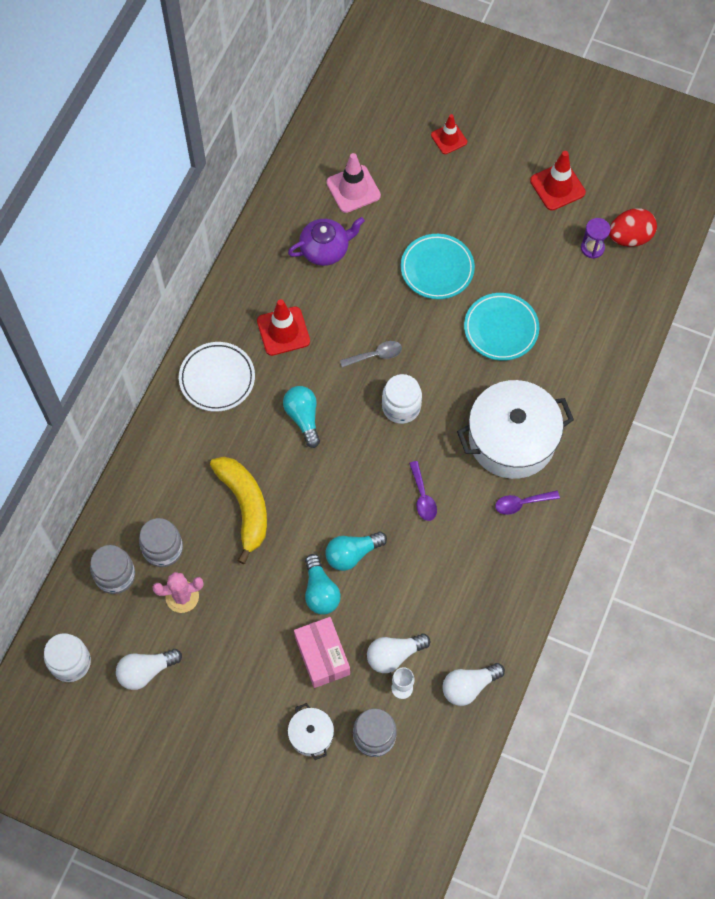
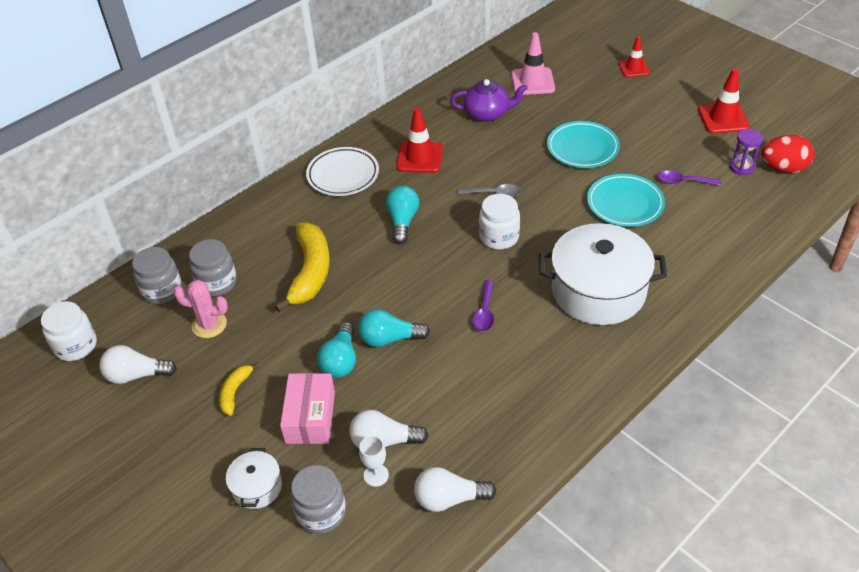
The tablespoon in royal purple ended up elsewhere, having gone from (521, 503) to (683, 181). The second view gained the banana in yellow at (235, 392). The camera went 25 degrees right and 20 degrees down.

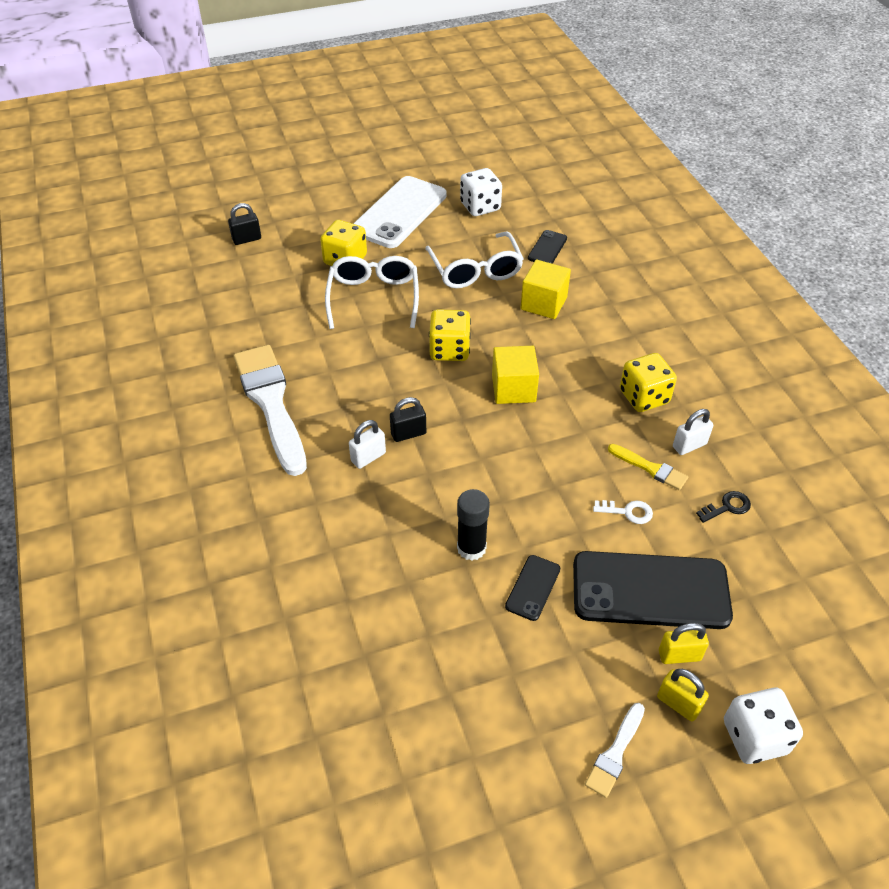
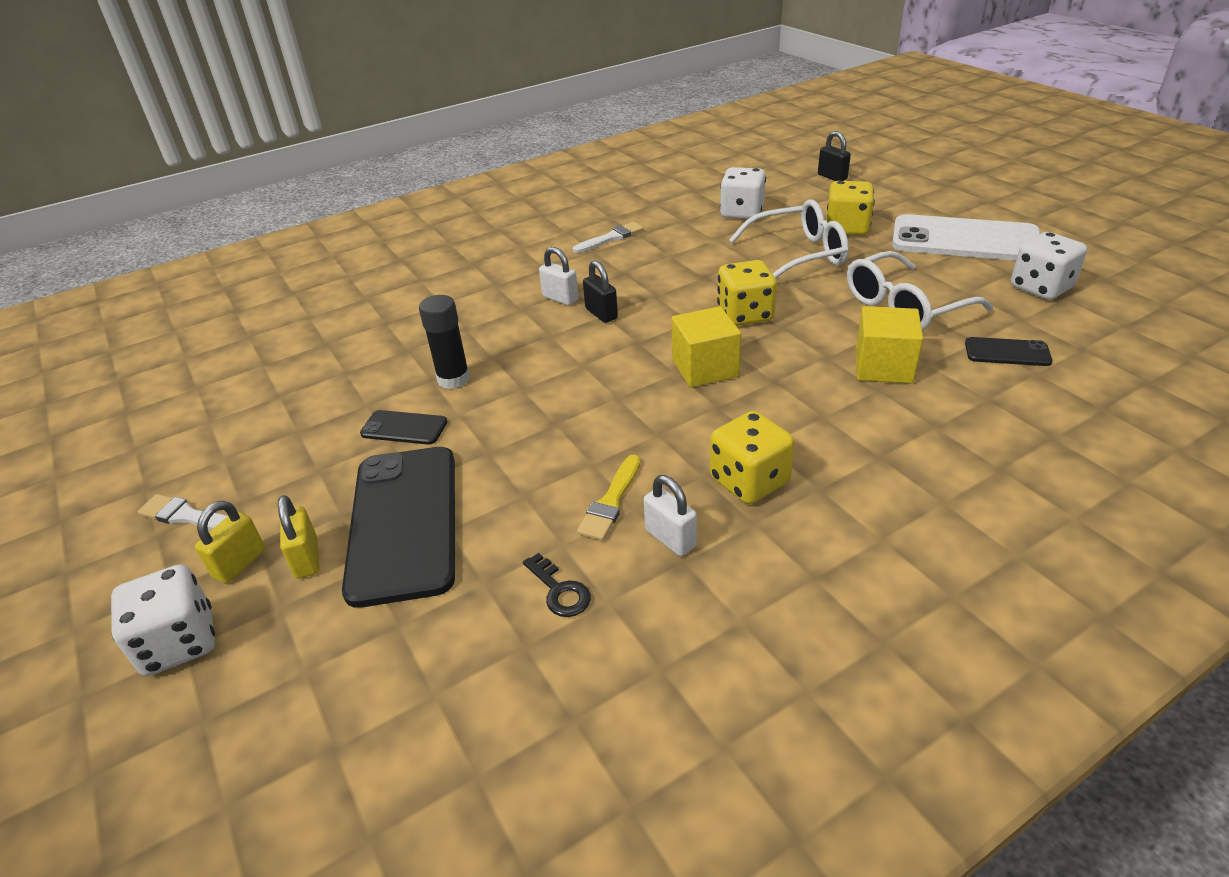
The size of the paint brush in pure white at (271, 403) changed by a factor of 0.46. The second view lost the key in pure white at (628, 512). The second view gained the game die in pure white at (742, 212). The camera went 80 degrees right and 10 degrees down.

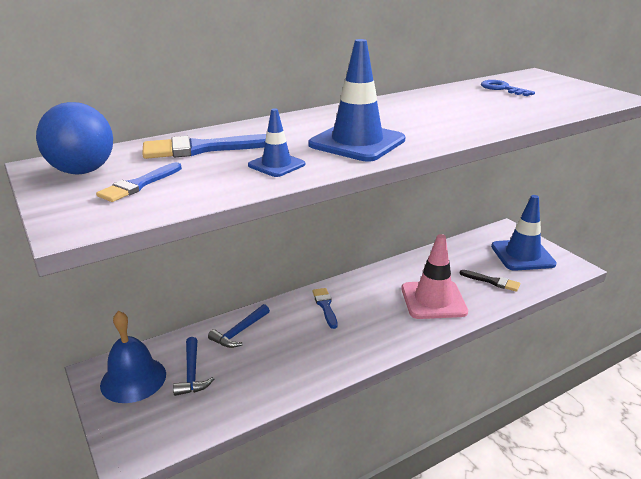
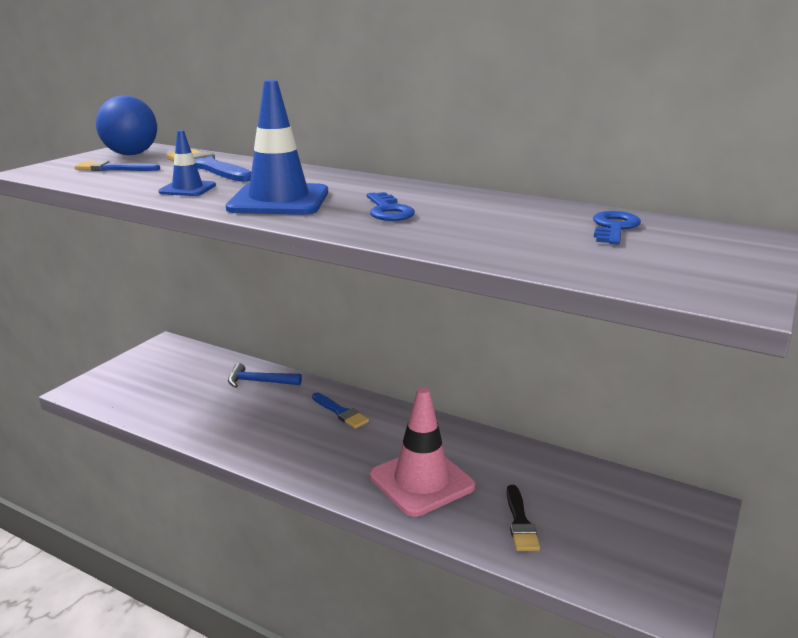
The second view lost the hand bell in cobalt at (133, 379). The second view lost the claw hammer in cobalt at (192, 373). The paint brush in cobalt at (325, 306) ended up facing another way, 90 degrees clockwise from before. The second view lost the traffic cone in cobalt at (522, 255). The second view gained the key in cobalt at (388, 211). The camera went 60 degrees right and 5 degrees down.

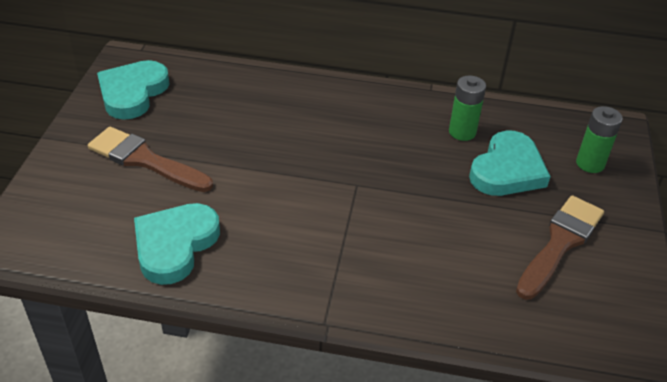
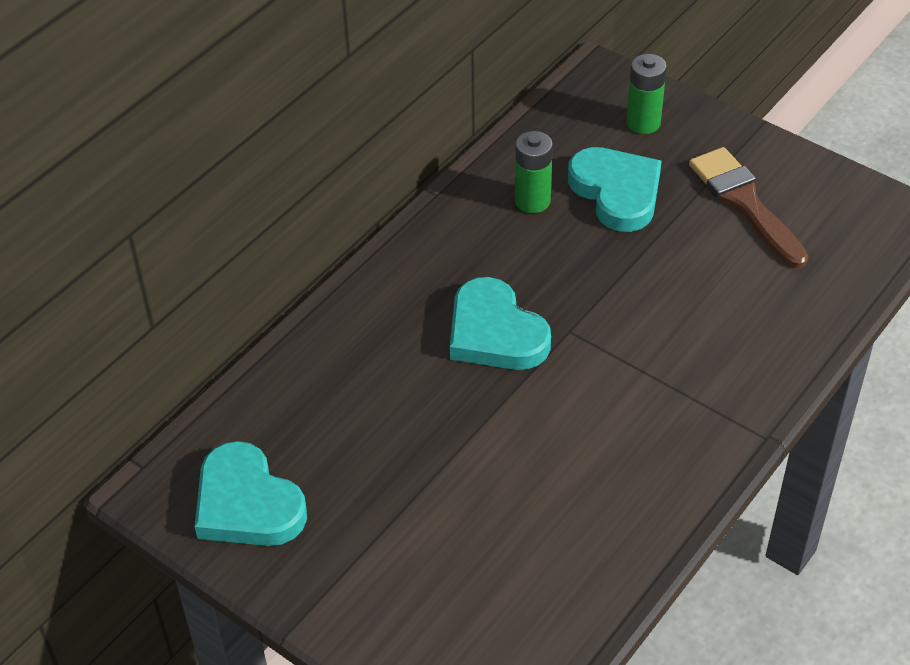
The second view lost the paint brush in dark brown at (145, 160). The love heart in turquoise ended up elsewhere, having gone from (175, 245) to (495, 333). The camera went 60 degrees left and 5 degrees up.

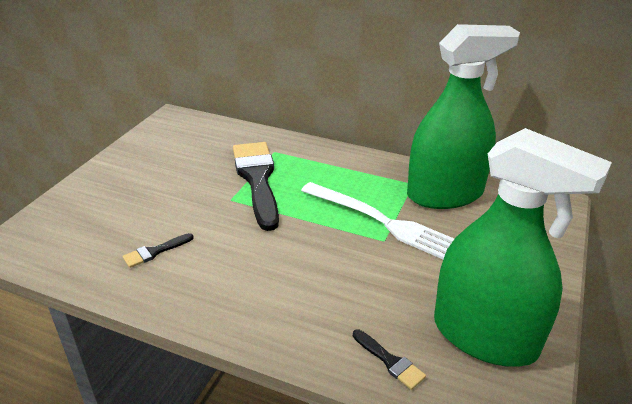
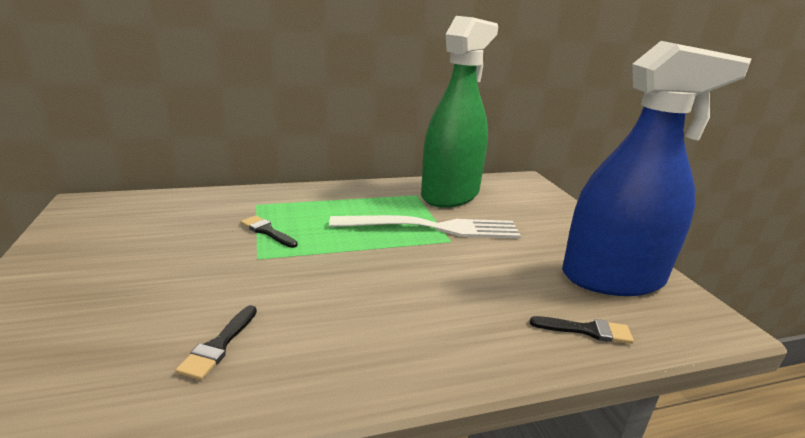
The size of the paint brush in black at (257, 179) changed by a factor of 0.43. What was the spray bottle in green at (484, 336) turned into the spray bottle in cobalt at (612, 278). The camera went 40 degrees left and 10 degrees down.

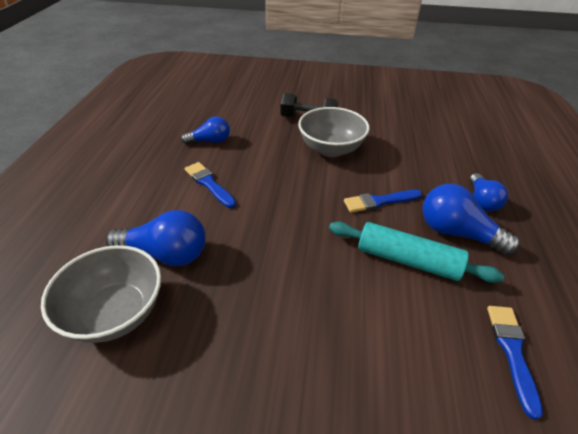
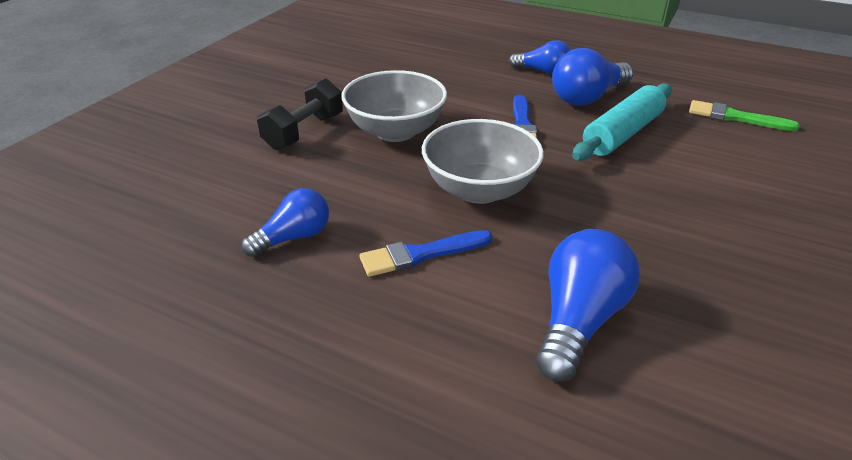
The serving bowl in ash-grey ended up elsewhere, having gone from (115, 313) to (479, 190). The light bulb in cobalt at (210, 141) ended up facing another way, 45 degrees clockwise from before. What was the paint brush in cobalt at (512, 351) turned into the paint brush in green at (735, 117). The camera went 70 degrees left and 5 degrees down.

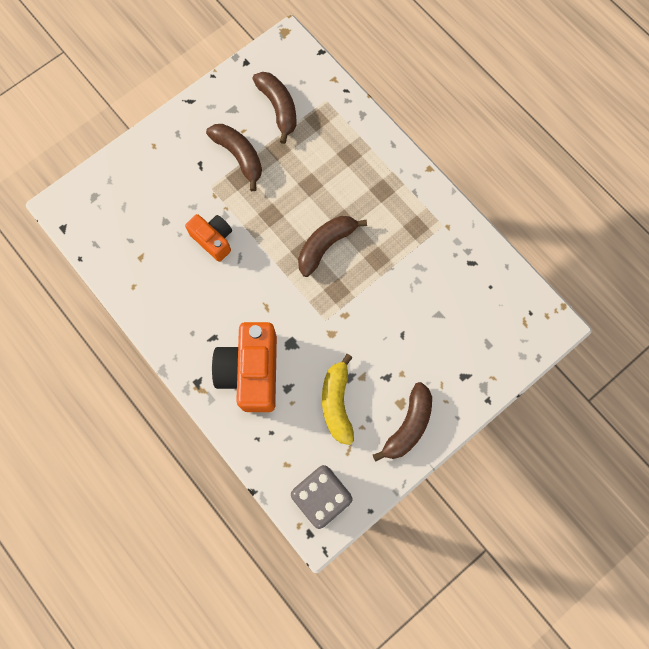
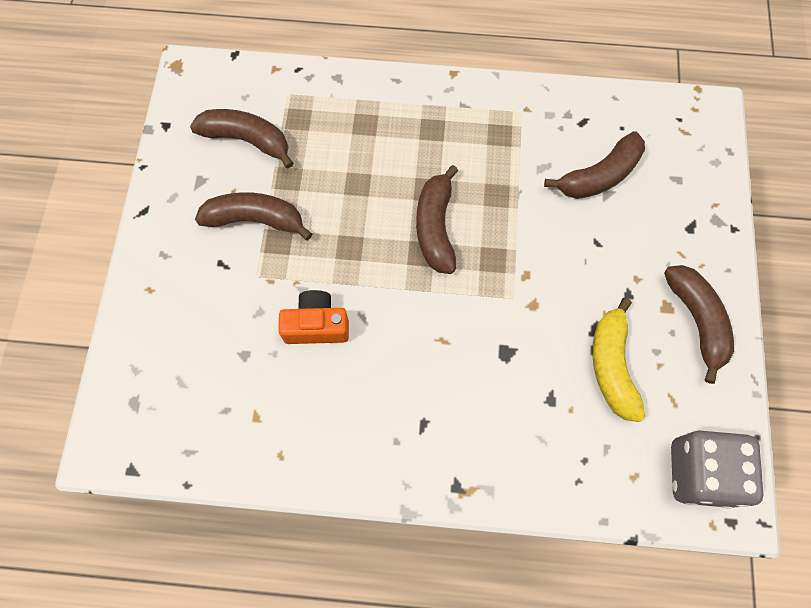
The second view lost the camera in bright orange at (251, 372). The banana in yellow at (337, 403) ended up facing another way, 45 degrees clockwise from before. The second view gained the banana in dark brown at (599, 176). The camera went 45 degrees left and 5 degrees down.

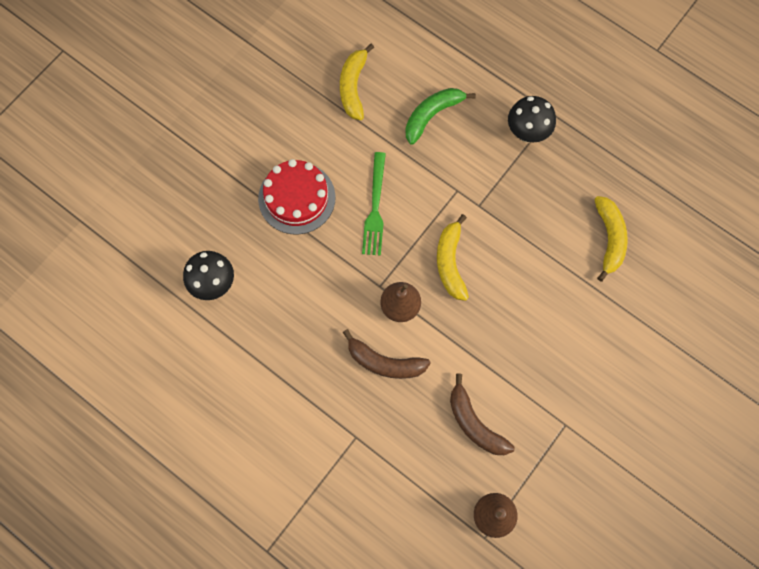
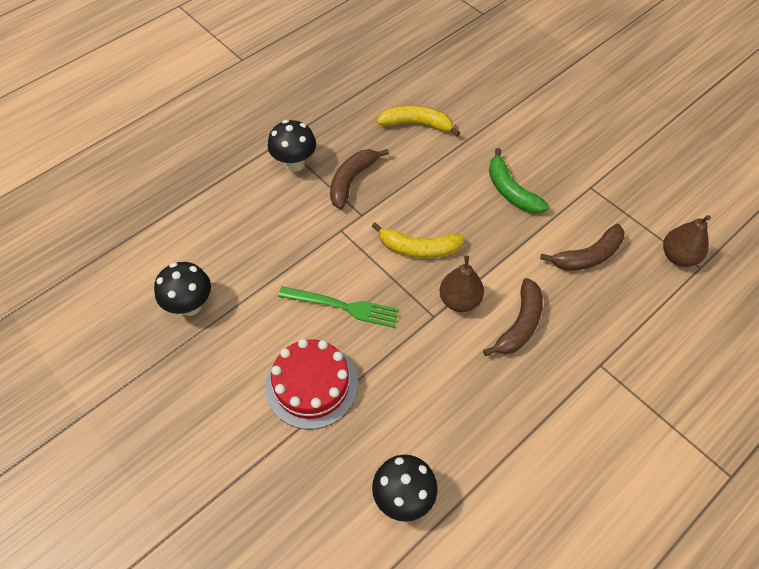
Where the banana in yellow stood at (353, 87), the toadstool in black came to stand at (190, 305). The banana in green ended up elsewhere, having gone from (432, 115) to (510, 191). The second view gained the banana in dark brown at (352, 181). The camera went 80 degrees left and 15 degrees down.

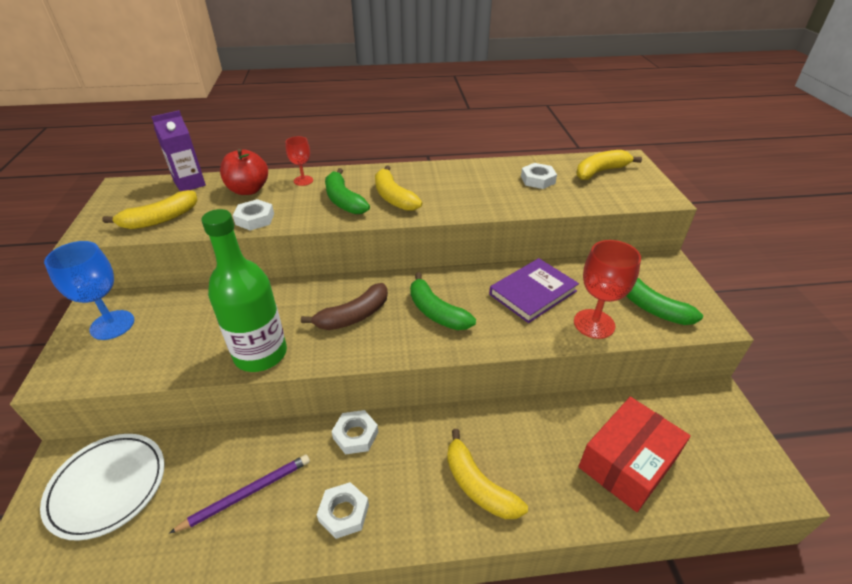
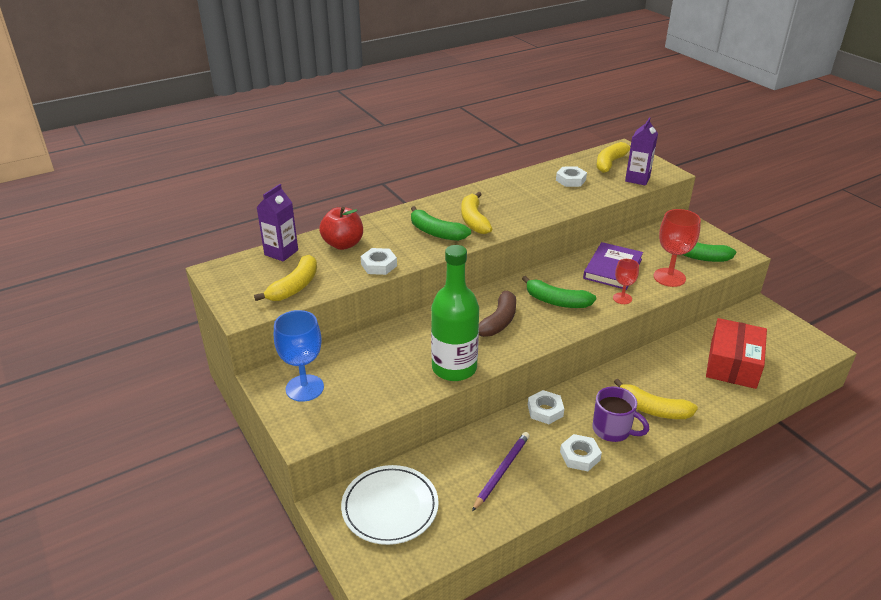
The chalice in red ended up elsewhere, having gone from (303, 180) to (622, 298). The banana in yellow at (393, 197) ended up facing another way, 45 degrees clockwise from before. The second view gained the tea mug in royal purple at (612, 430). The second view gained the juice carton in royal purple at (637, 179). The camera went 25 degrees left and 5 degrees down.

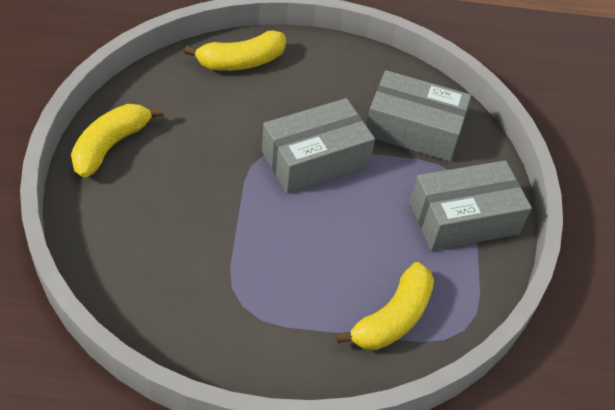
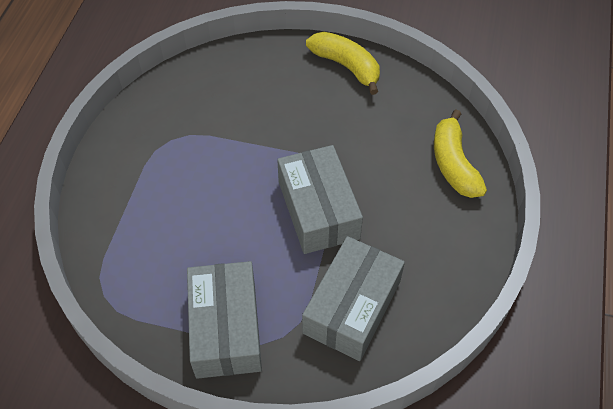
The second view lost the banana in yellow at (392, 318). The camera went 105 degrees right and 5 degrees up.

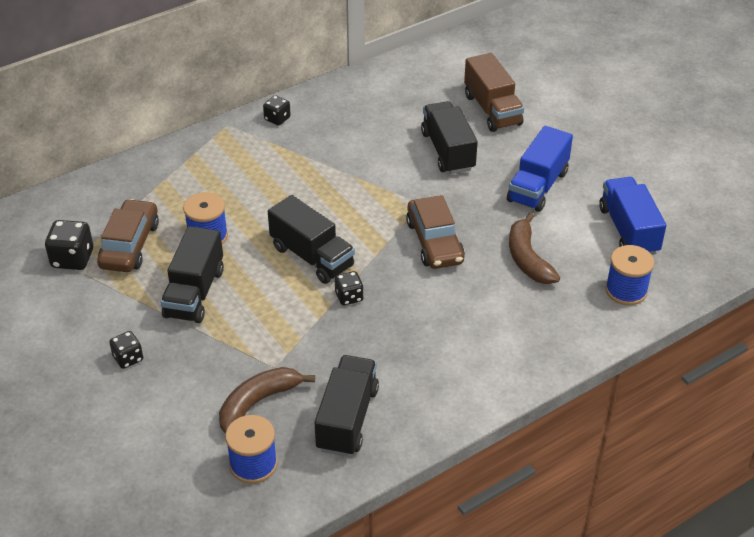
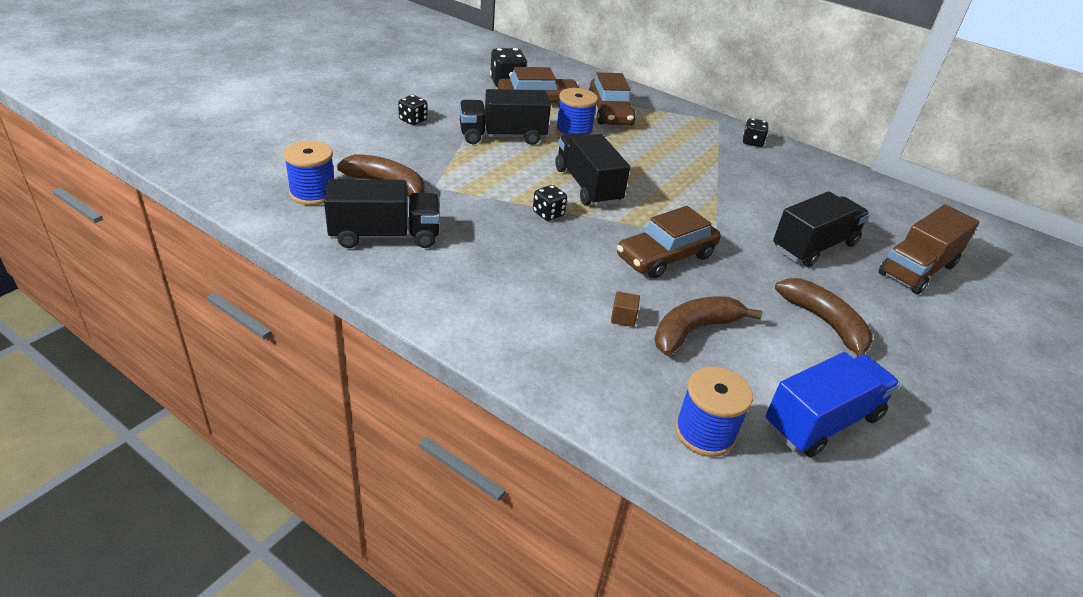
The lorry in black at (312, 257) ended up facing another way, 135 degrees clockwise from before. Where the lorry in cobalt stood at (538, 186), the banana in dark brown came to stand at (825, 323). The second view gained the automobile in dark brown at (609, 112). The second view gained the block in dark brown at (623, 318). The camera went 65 degrees right and 5 degrees down.

